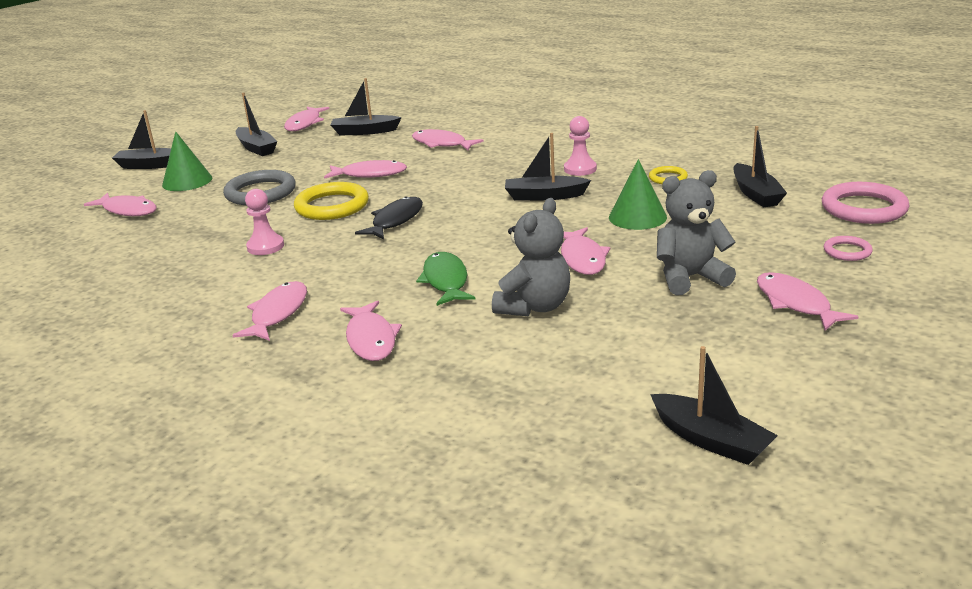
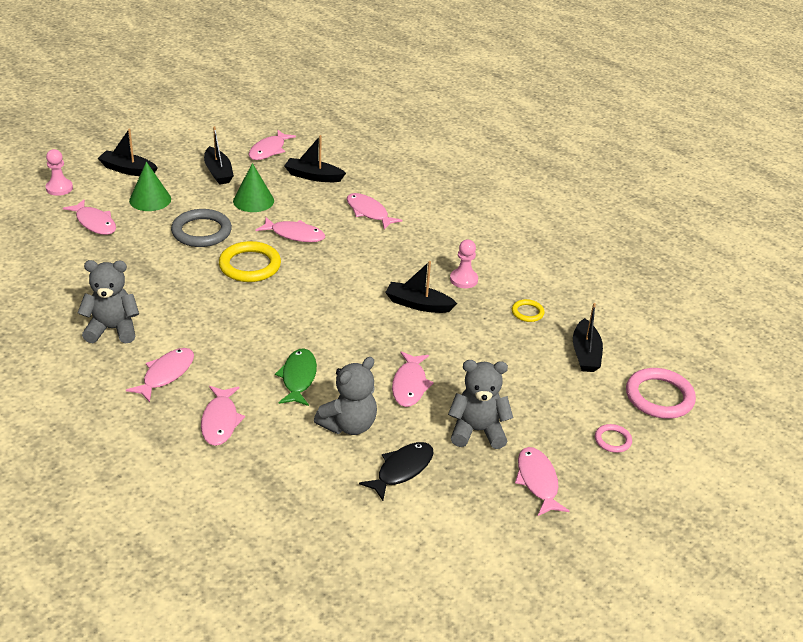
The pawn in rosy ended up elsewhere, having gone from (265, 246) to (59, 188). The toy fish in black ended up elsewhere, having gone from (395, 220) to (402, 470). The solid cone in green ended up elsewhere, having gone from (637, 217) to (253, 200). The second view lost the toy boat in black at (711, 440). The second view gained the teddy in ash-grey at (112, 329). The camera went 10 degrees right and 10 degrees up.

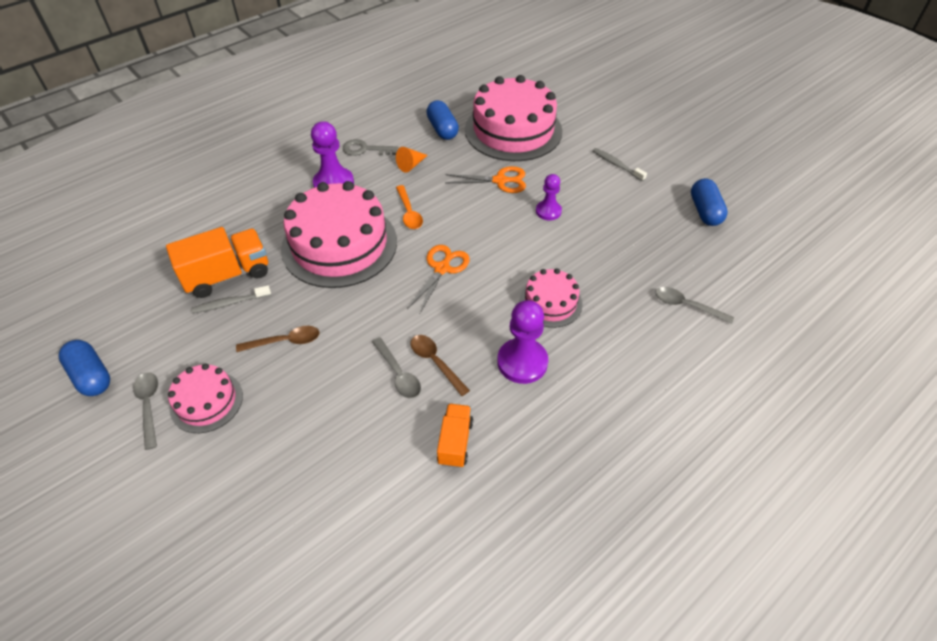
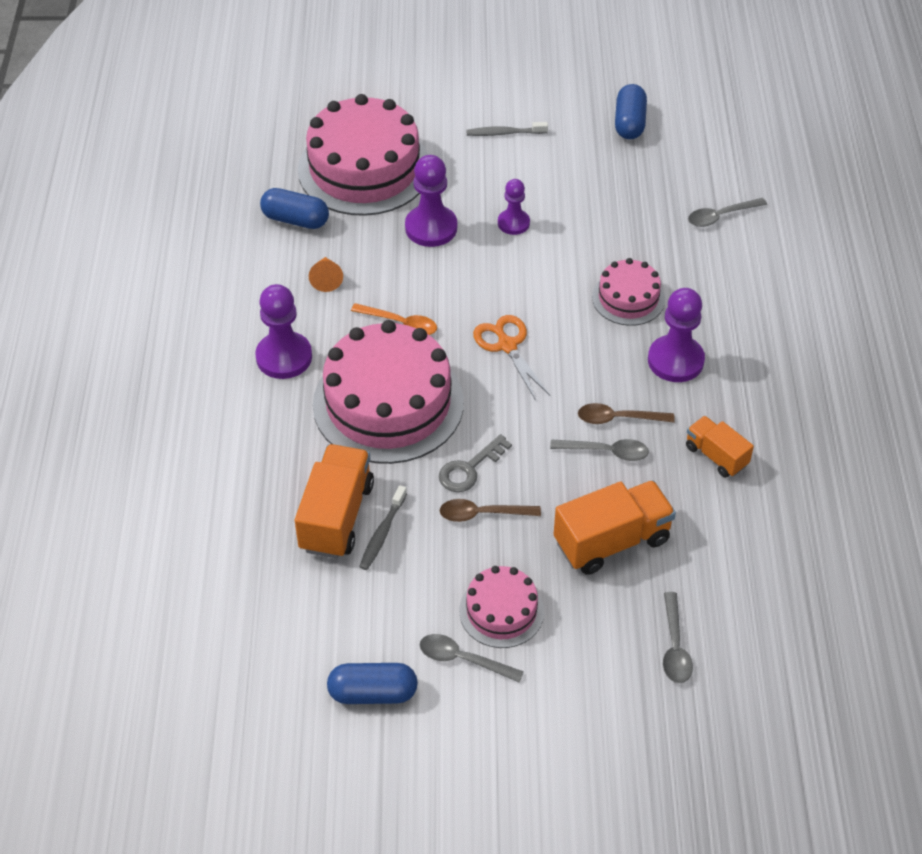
The tablespoon in dark brown at (285, 341) ended up facing another way, 120 degrees counterclockwise from before. The key in ash-grey ended up elsewhere, having gone from (365, 149) to (469, 469). Where the shears in bright orange stood at (500, 181), the pawn in royal purple came to stand at (431, 228). The pill in cobalt at (705, 211) ended up facing another way, 60 degrees clockwise from before. The second view gained the lorry in bright orange at (611, 541). The second view gained the tablespoon in ash-grey at (675, 647). The camera went 50 degrees left and 0 degrees up.

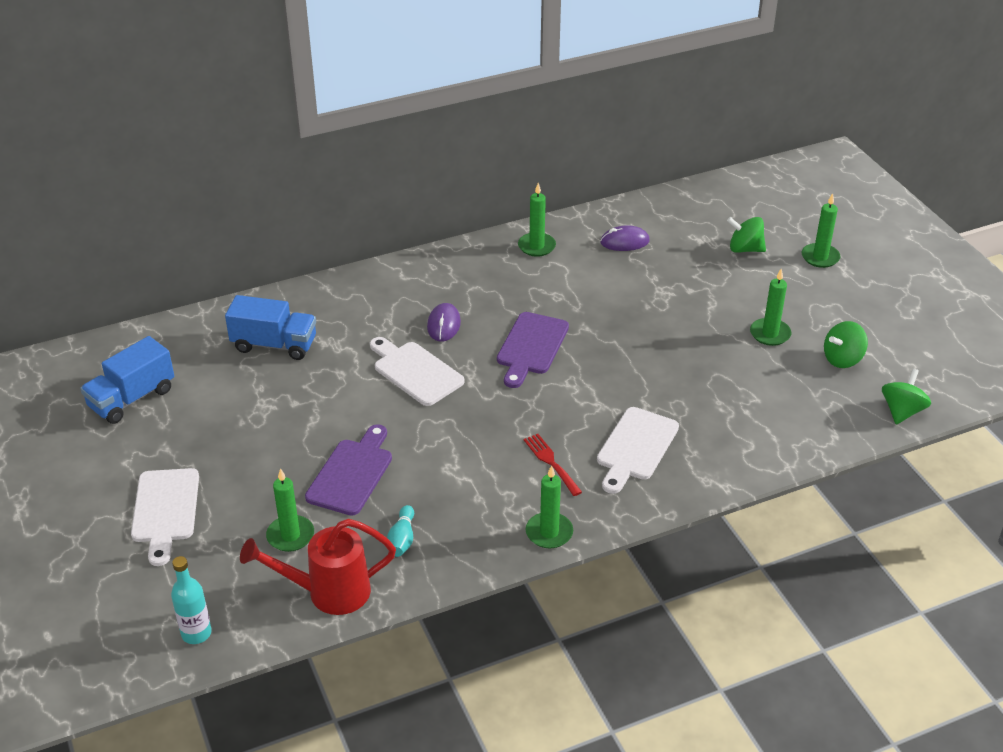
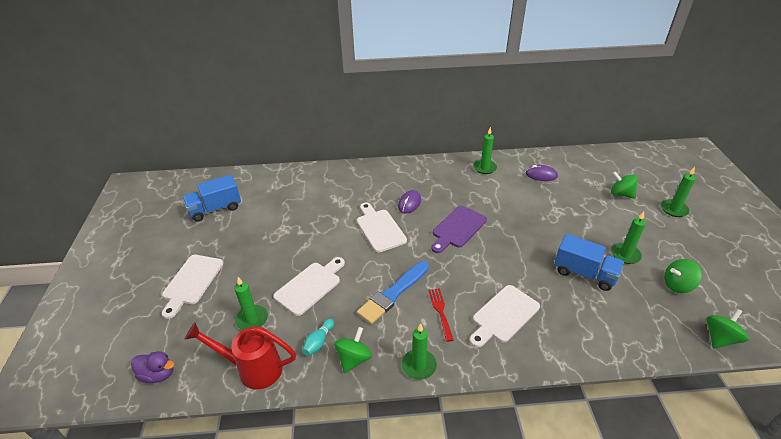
Where the flask in turquoise stood at (196, 633), the rubber duck in royal purple came to stand at (158, 374). The lorry in cobalt ended up elsewhere, having gone from (274, 345) to (584, 273). What was the chopping board in royal purple at (352, 473) turned into the chopping board in pure white at (310, 286). The second view gained the whirligig in green at (354, 359). The second view gained the paint brush in cobalt at (393, 294). The camera went 20 degrees right and 0 degrees up.

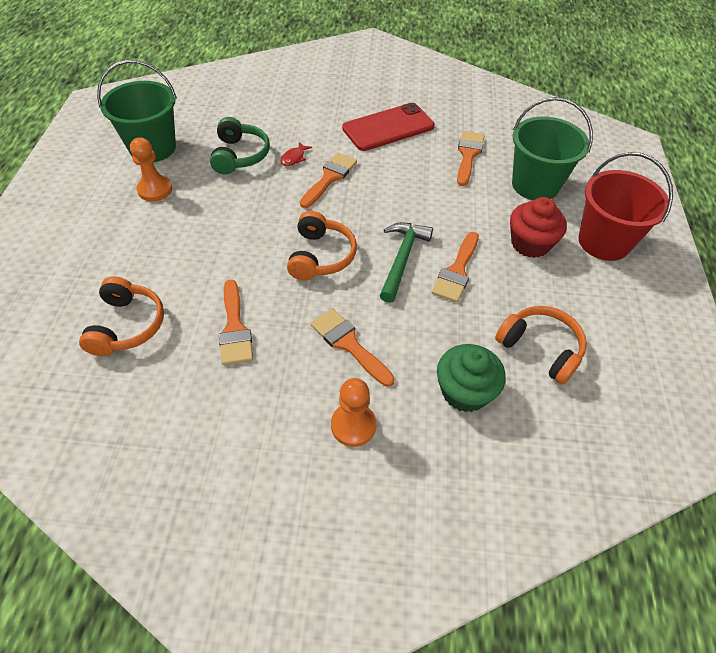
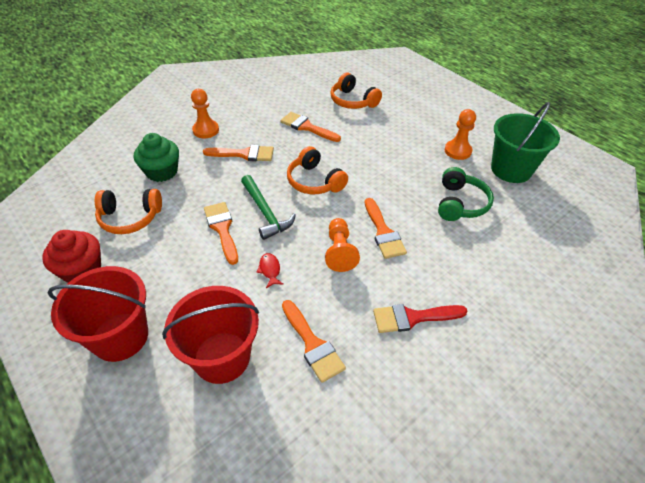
The headset in green at (240, 155) ended up facing another way, 120 degrees counterclockwise from before. The toy fish in red ended up elsewhere, having gone from (294, 158) to (270, 270). Where the mobile phone in red stood at (388, 127), the paint brush in red came to stand at (412, 318). The fairy cake in red ended up elsewhere, having gone from (530, 243) to (82, 270). What was the pail in green at (535, 185) turned into the pail in red at (222, 357). The second view gained the pawn in bright orange at (339, 251). The camera went 135 degrees right and 5 degrees down.

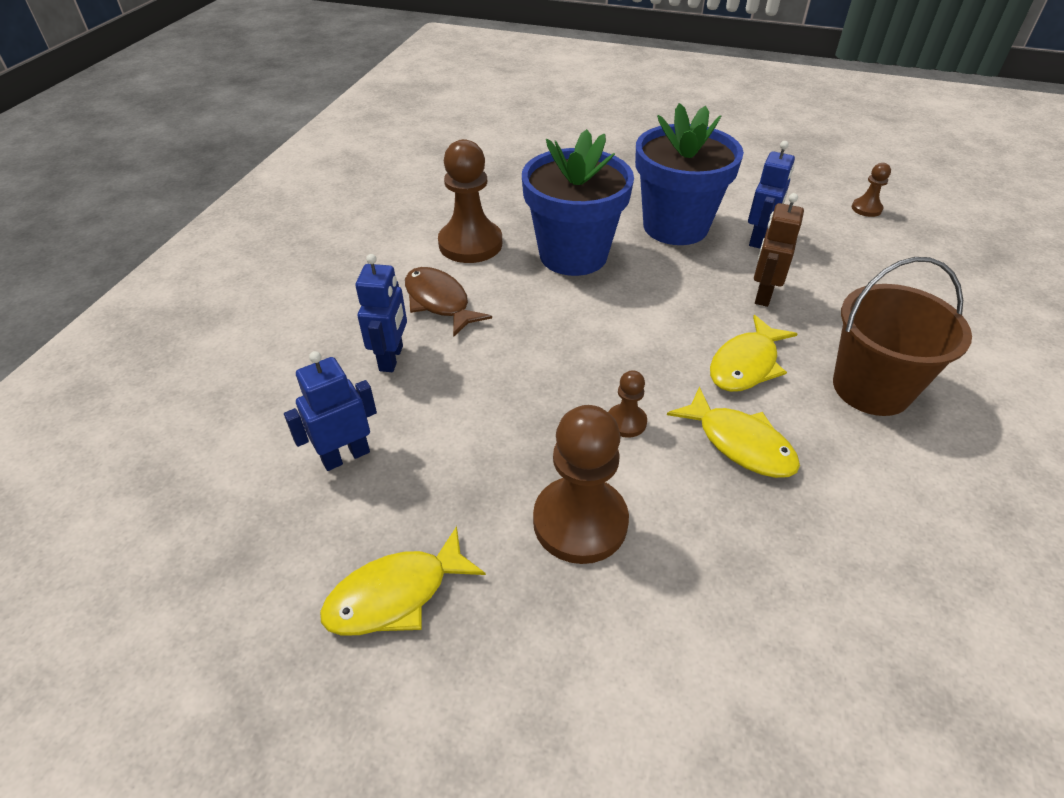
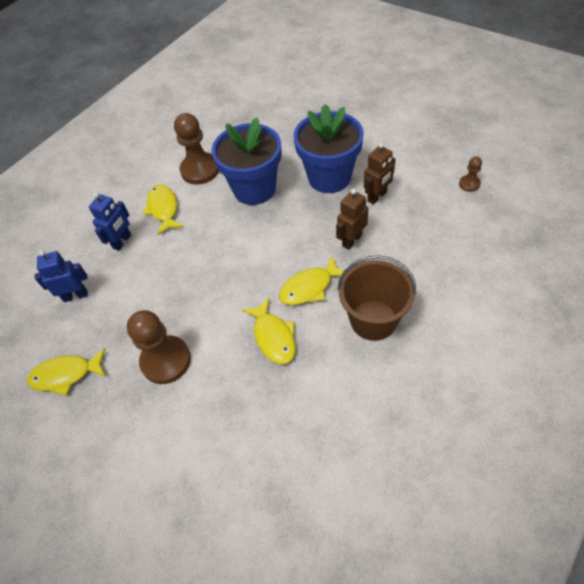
What was the toy fish in dark brown at (439, 302) turned into the toy fish in yellow at (163, 209). The second view lost the pawn in dark brown at (626, 422). What was the robot figure in cobalt at (758, 239) turned into the robot figure in dark brown at (377, 196). The camera went 25 degrees right and 10 degrees up.

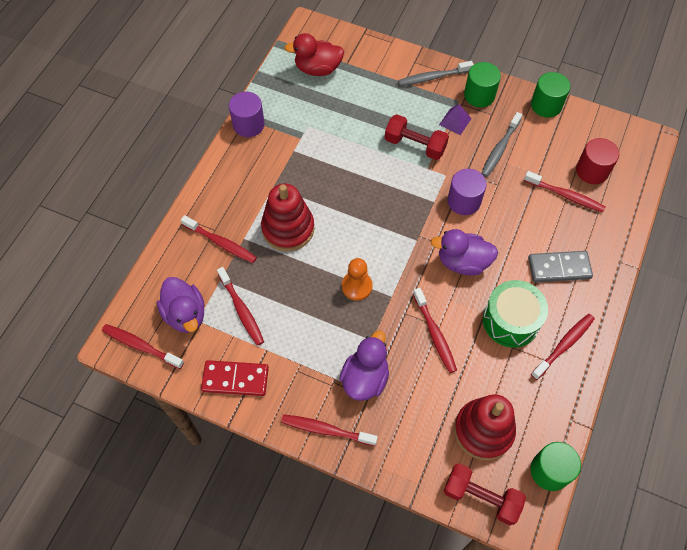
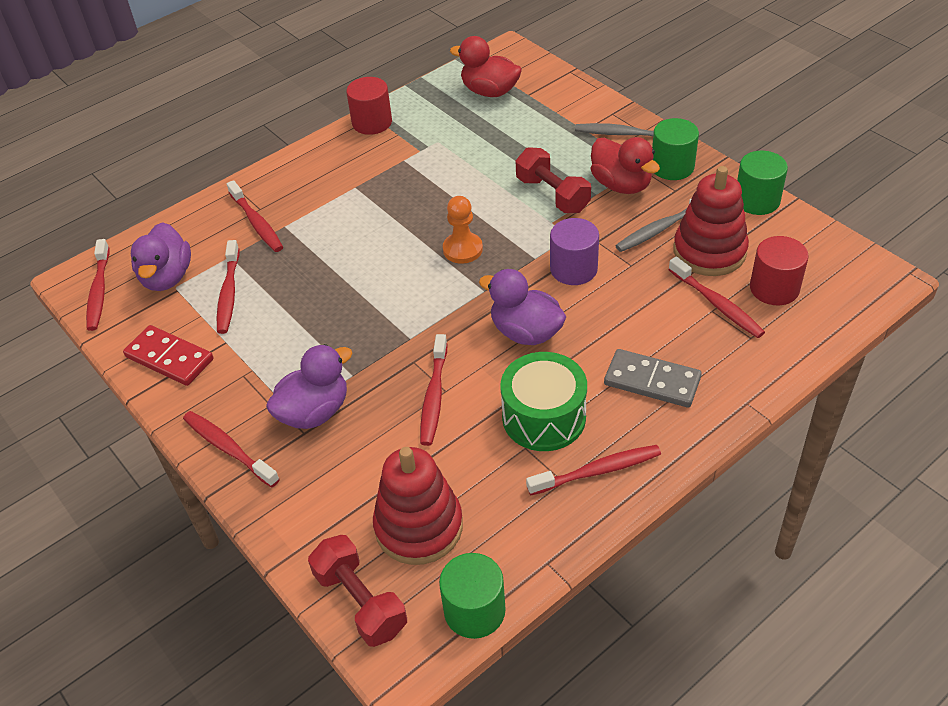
The toothbrush in red at (141, 346) ended up facing another way, 150 degrees counterclockwise from before. What was the solid cylinder in royal purple at (248, 124) turned into the solid cylinder in red at (372, 122). The stacking rings in red ended up elsewhere, having gone from (288, 228) to (709, 251). The pawn in bright orange ended up elsewhere, having gone from (357, 286) to (462, 249). Where the pyramid in royal purple stood at (455, 121), the rubber duck in red came to stand at (621, 185). The camera went 30 degrees right and 15 degrees down.

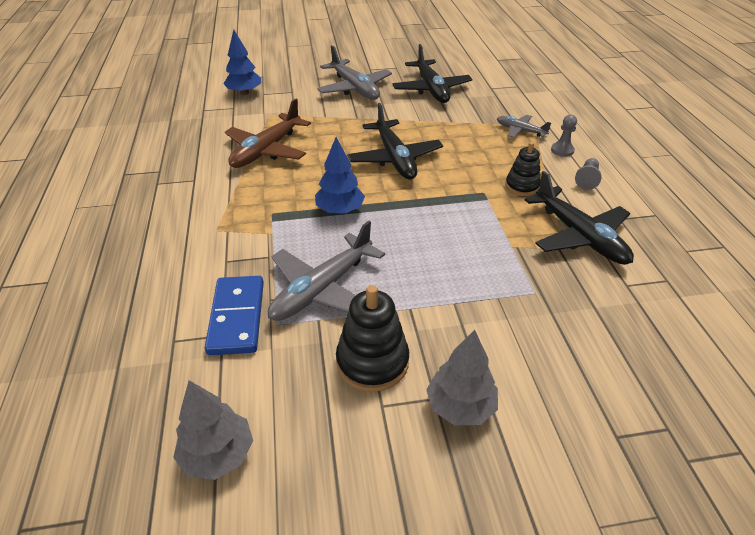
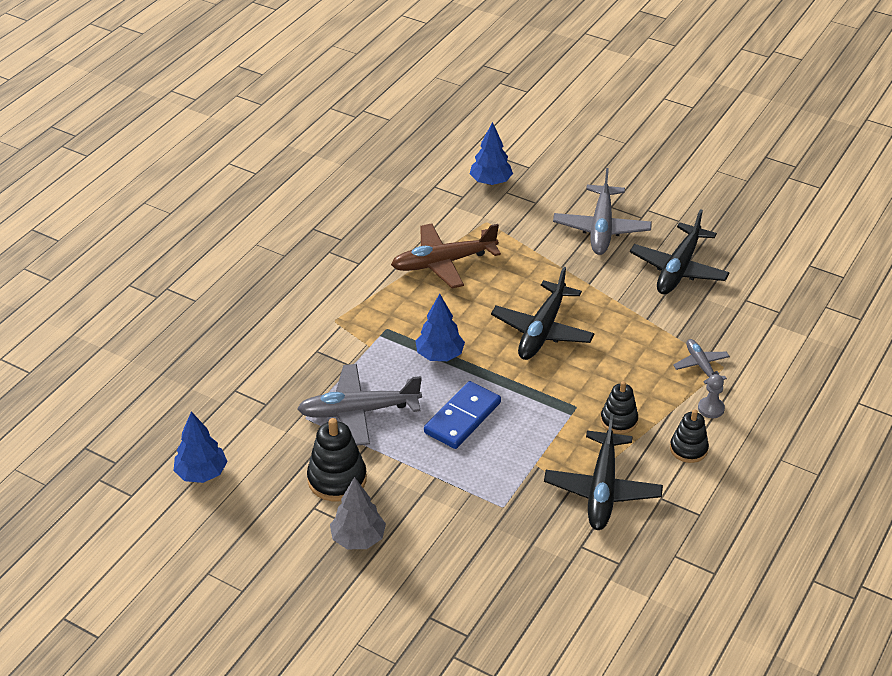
What was the toy tree in ash-grey at (218, 454) turned into the toy tree in cobalt at (201, 473). The domino in cobalt ended up elsewhere, having gone from (236, 317) to (462, 417). Where the pawn in ash-grey stood at (587, 179), the stacking rings in black came to stand at (688, 449). The camera went 40 degrees right and 0 degrees up.

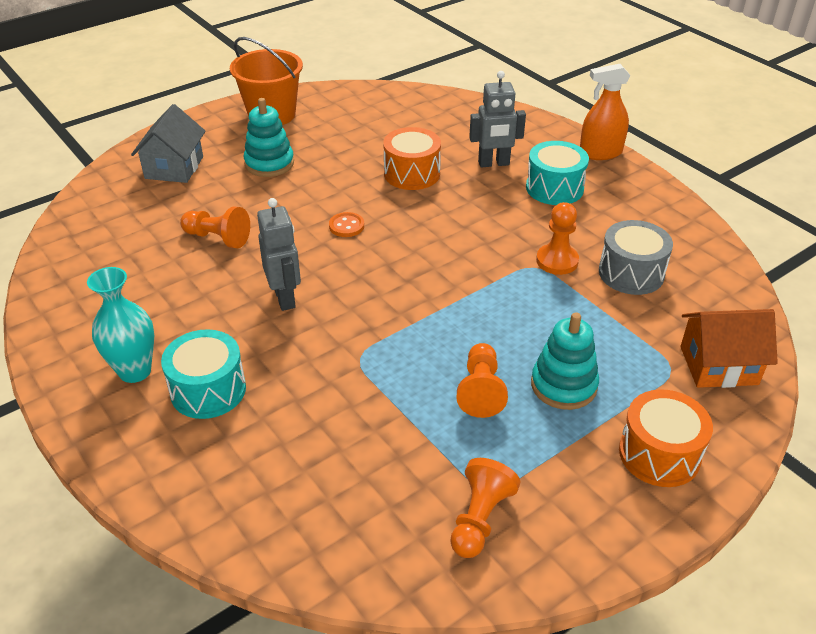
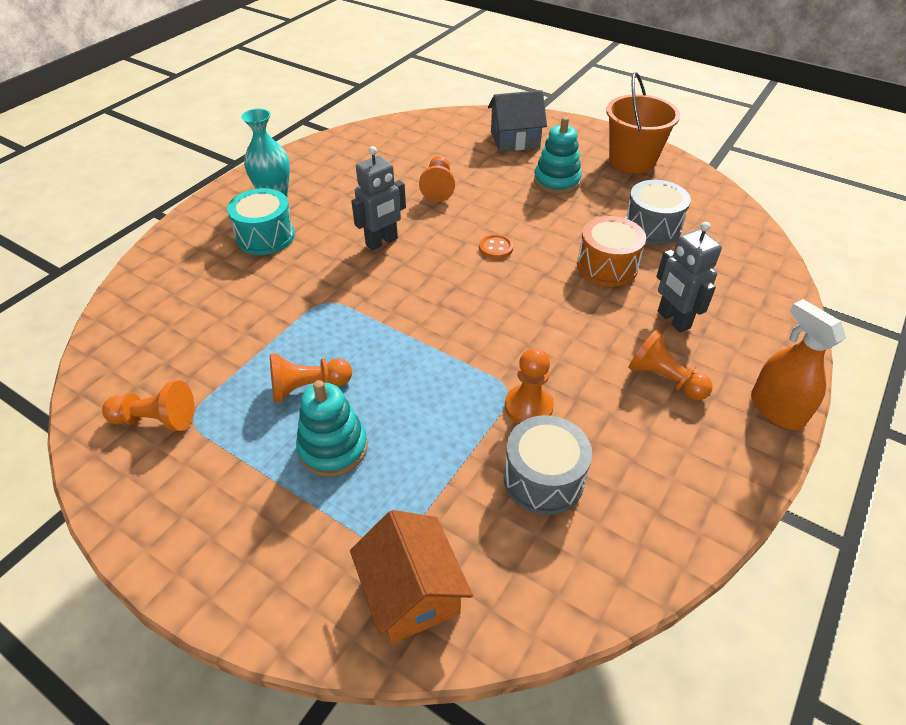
Where the snare drum in turquoise stood at (554, 188), the pawn in bright orange came to stand at (664, 379). The second view lost the snare drum in bright orange at (659, 454). The second view gained the snare drum in ash-grey at (652, 227). The camera went 70 degrees right and 5 degrees up.

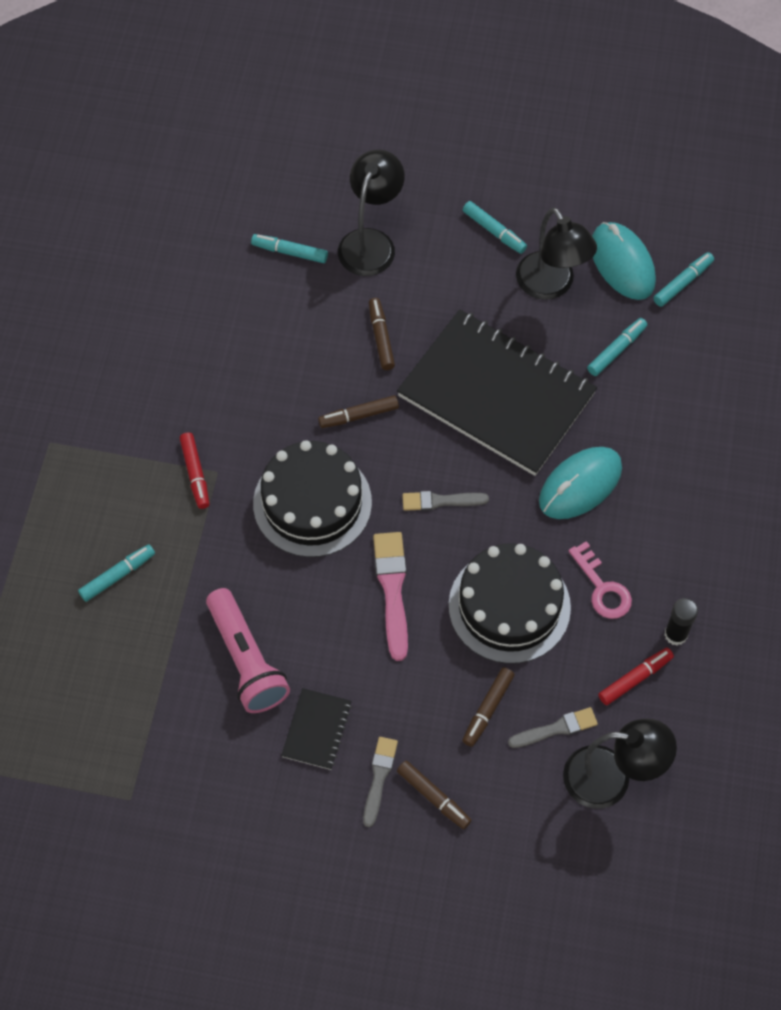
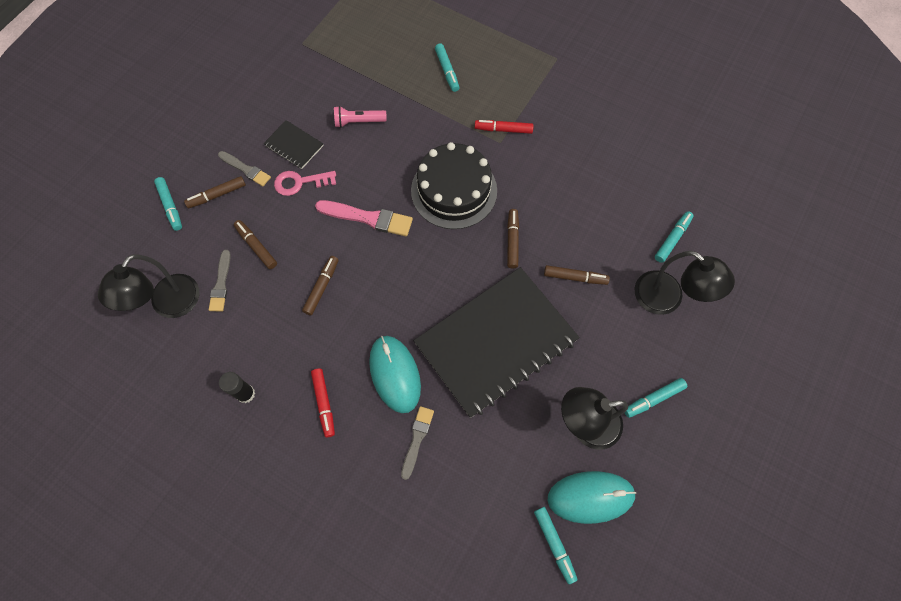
The size of the torch in rosy at (246, 660) changed by a factor of 0.60. The paint brush in ash-grey ended up elsewhere, having gone from (441, 501) to (417, 439). Where the layer cake in black stood at (509, 606), the marker in dark brown came to stand at (322, 287). The key in rosy ended up elsewhere, having gone from (602, 588) to (300, 182). The marker in turquoise ended up elsewhere, having gone from (616, 350) to (170, 206). The marker in red ended up elsewhere, having gone from (635, 679) to (324, 403). The camera went 110 degrees right and 5 degrees up.

